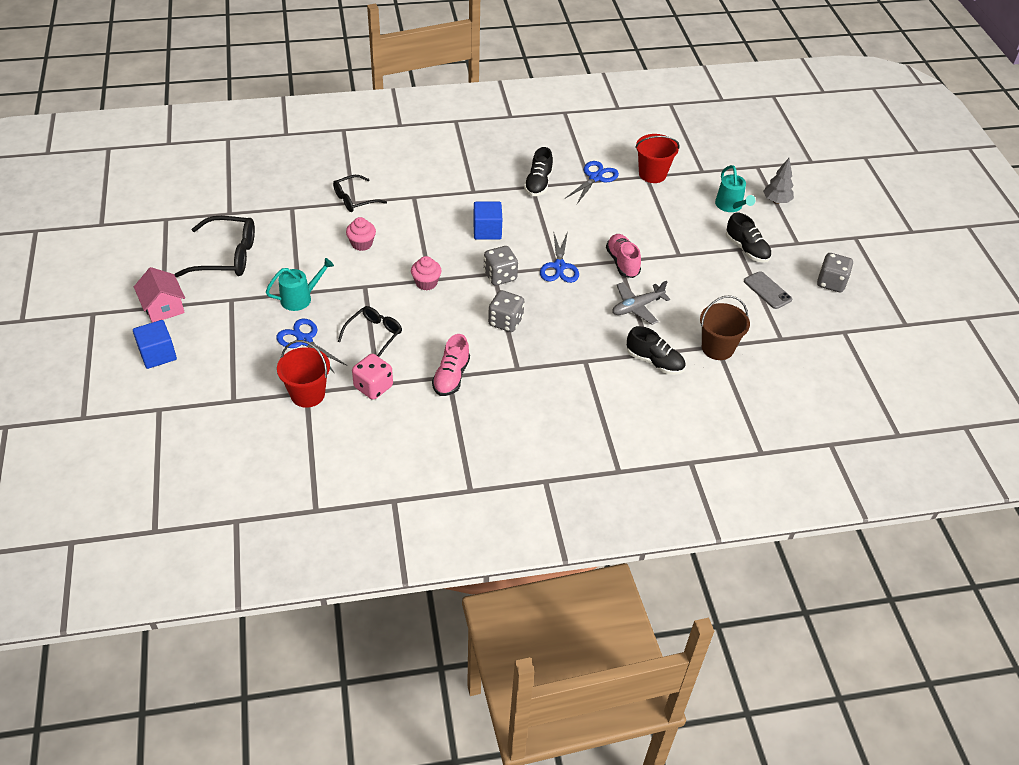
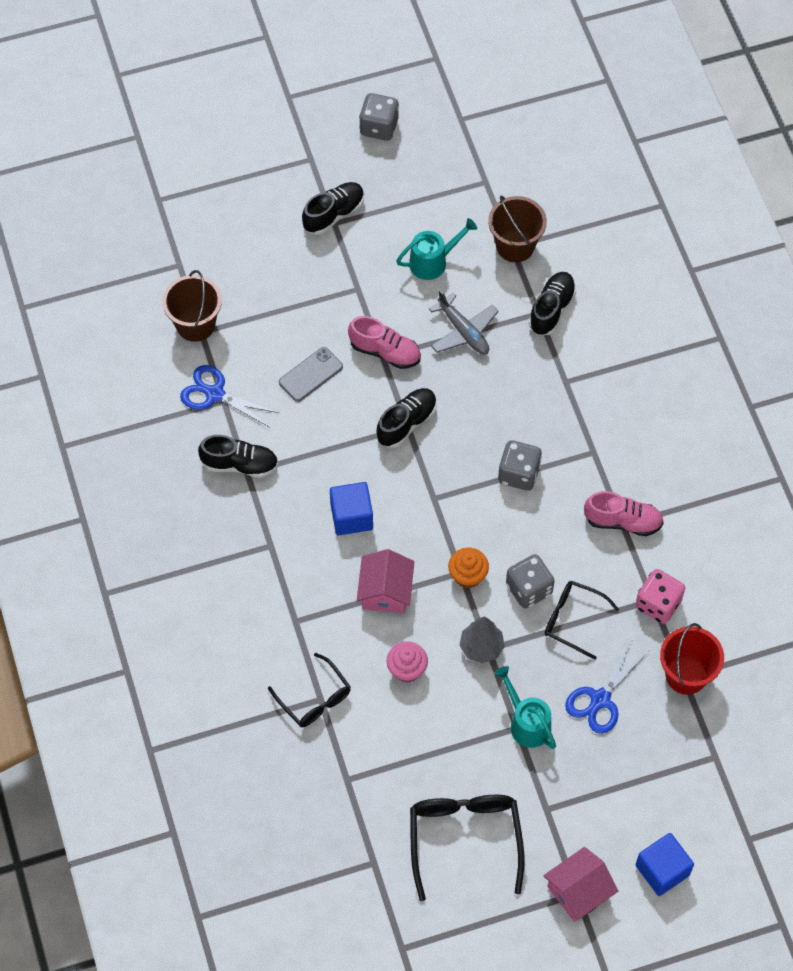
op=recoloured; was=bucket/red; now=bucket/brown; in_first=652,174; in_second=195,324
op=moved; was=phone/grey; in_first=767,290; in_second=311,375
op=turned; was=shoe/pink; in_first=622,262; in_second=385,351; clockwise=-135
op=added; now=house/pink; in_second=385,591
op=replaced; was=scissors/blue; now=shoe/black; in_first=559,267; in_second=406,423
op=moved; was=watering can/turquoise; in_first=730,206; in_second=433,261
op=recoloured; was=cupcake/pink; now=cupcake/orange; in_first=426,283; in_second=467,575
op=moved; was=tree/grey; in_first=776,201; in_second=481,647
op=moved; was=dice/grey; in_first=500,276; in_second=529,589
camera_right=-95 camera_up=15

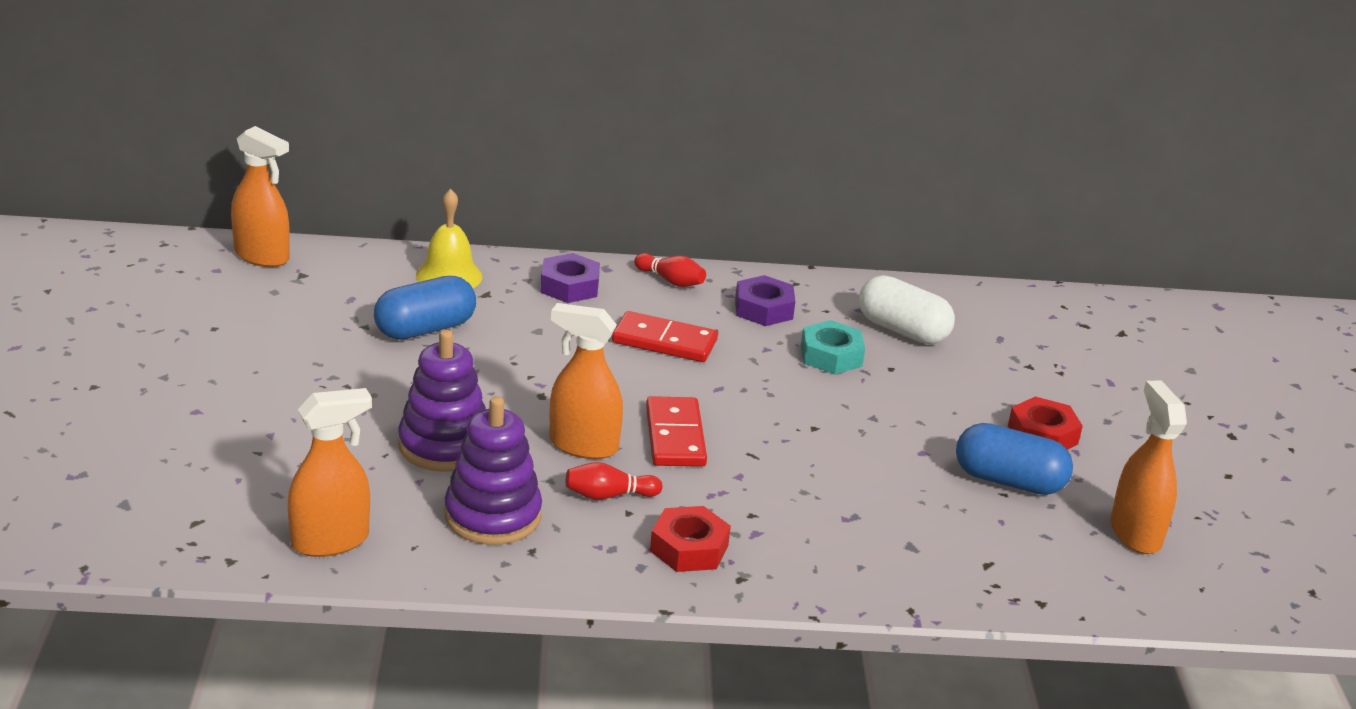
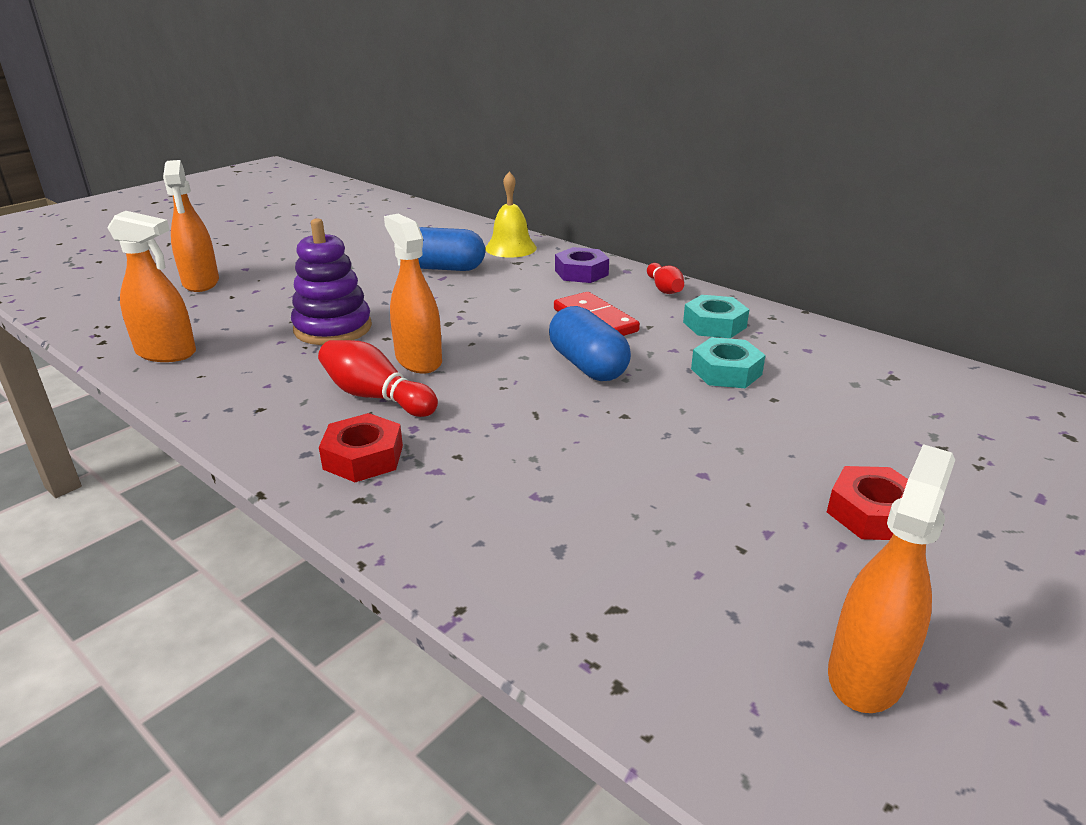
op=moved; was=spray bottle/orange; in_first=262,256; in_second=201,283
op=resized; was=bowling pin/red; in_first=609,495; in_second=376,397; ratio=1.51
op=moved; was=capsule/blue; in_first=1009,481; in_second=587,365
op=recoloured; was=nut/purple; now=nut/turquoise; in_first=763,309; in_second=714,325
op=removed; was=stacking toy/purple; in_first=492,516
op=removed; was=domino/red; in_first=675,436
op=removed; was=capsule/white; in_first=902,330
camera_right=45 camera_up=0

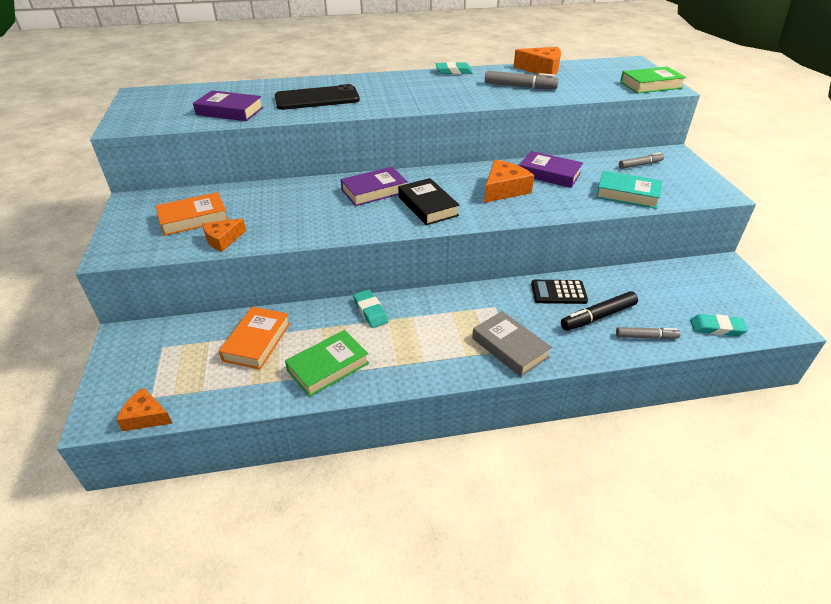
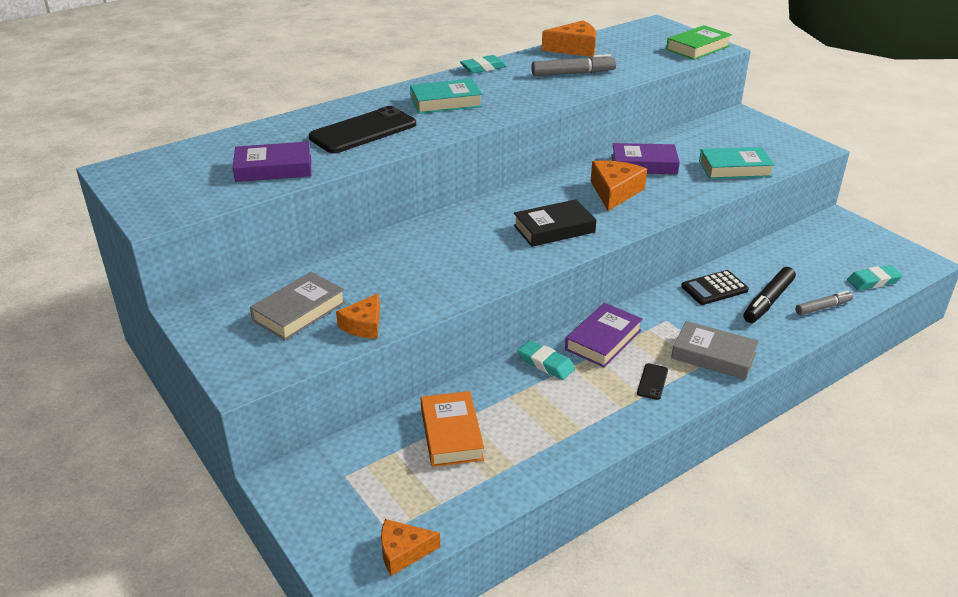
op=recoloured; was=book/orange; now=book/grey; in_first=193,218; in_second=299,311
op=added; now=book/turquoise; in_second=446,102
op=turned; was=book/black; in_first=427,206; in_second=554,229; clockwise=-60
op=moved; was=book/purple; in_first=374,191; in_second=603,340
op=added; now=phone/black; in_second=652,381
op=removed; was=book/green; in_first=328,366
op=removed; was=marker/grey; in_first=640,165
camera_right=-25 camera_up=-5

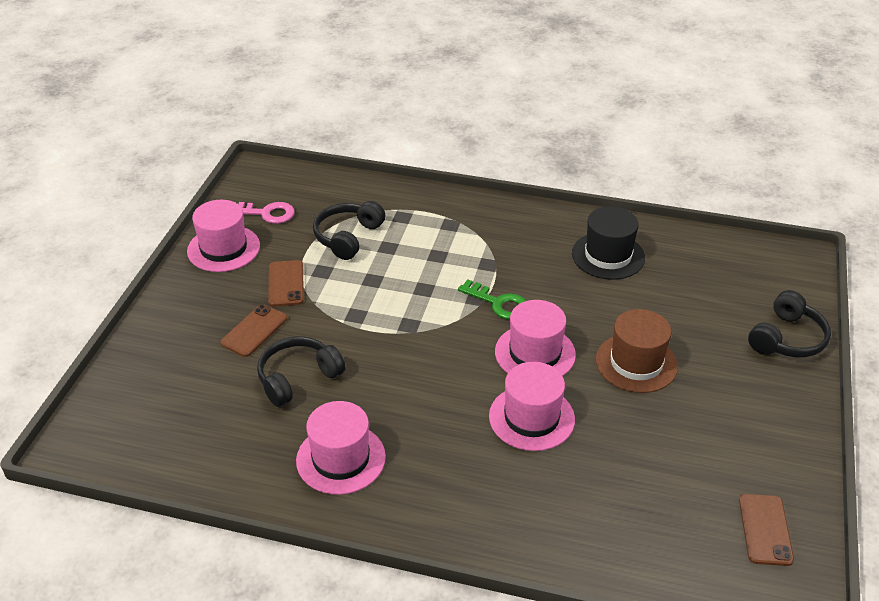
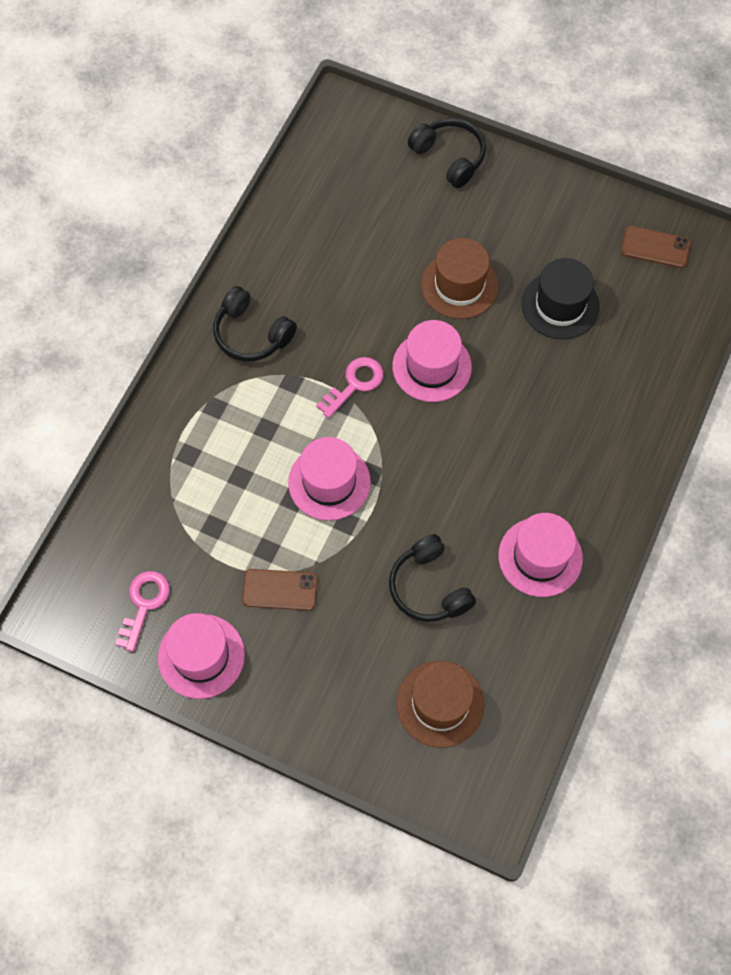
op=moved; was=headphones/black; in_first=348,237; in_second=251,334
op=moved; was=hat/pink; in_first=531,418; in_second=329,482
op=recoloured; was=key/green; now=key/pink; in_first=498,303; in_second=355,384
op=added; now=hat/brown; in_second=440,704
op=moved; was=hat/black; in_first=608,256; in_second=560,305
op=removed; was=phone/brown; in_first=254,331
camera_right=-80 camera_up=25

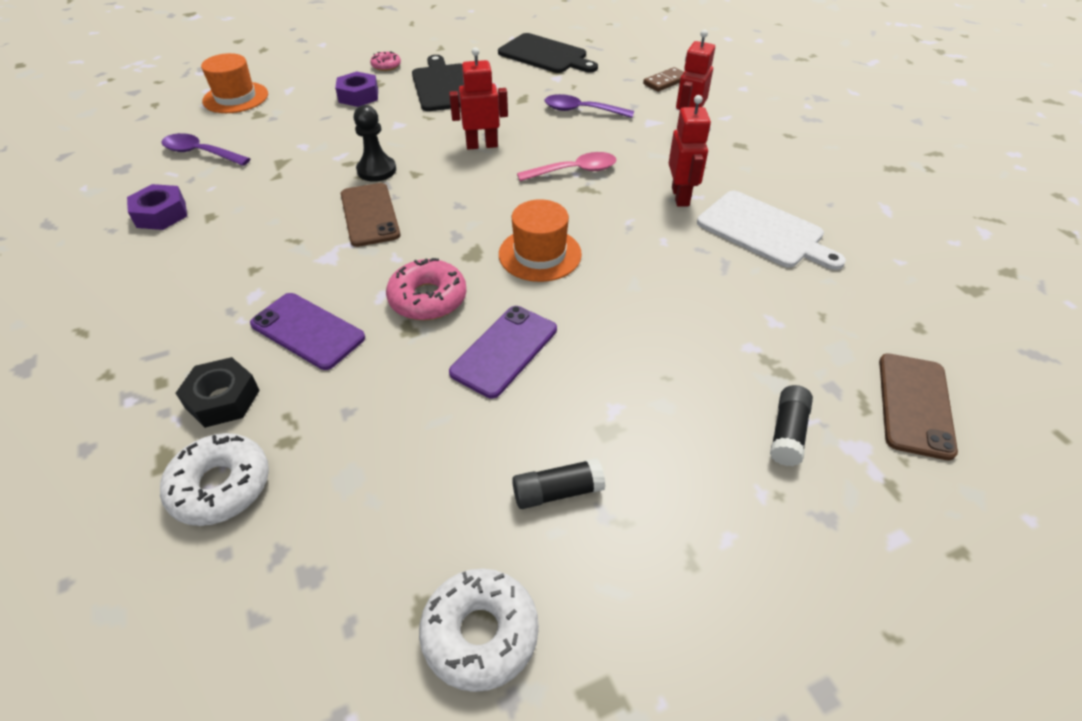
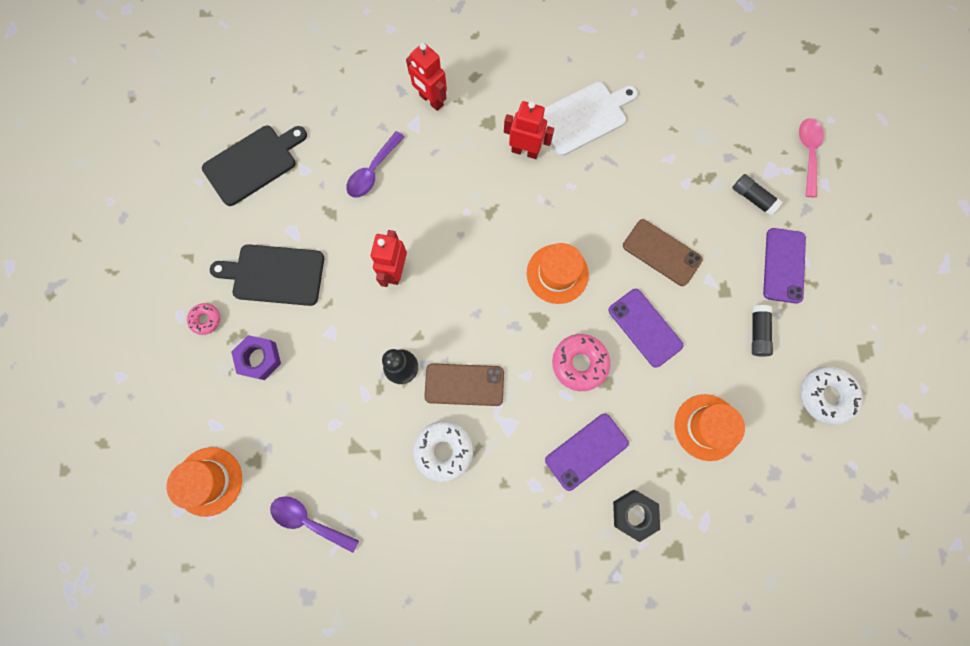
op=turned; was=spoon/purple; in_first=200,153; in_second=309,521; clockwise=75
op=moved; was=donut/white; in_first=220,486; in_second=444,451
op=moved; was=phone/brown; in_first=915,405; in_second=661,252
op=added; now=hat/orange; in_second=707,427
op=added; now=phone/purple; in_second=783,265
op=moved; was=spoon/pink; in_first=574,171; in_second=807,153
op=removed; was=nut/purple; in_first=161,214
op=removed; was=domino/brown; in_first=665,82
camera_right=-70 camera_up=30

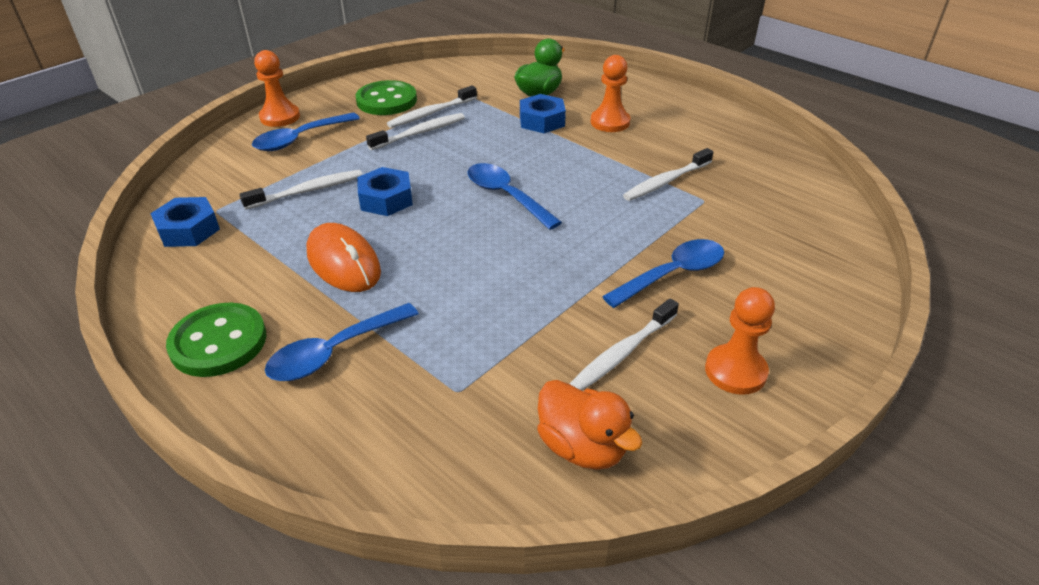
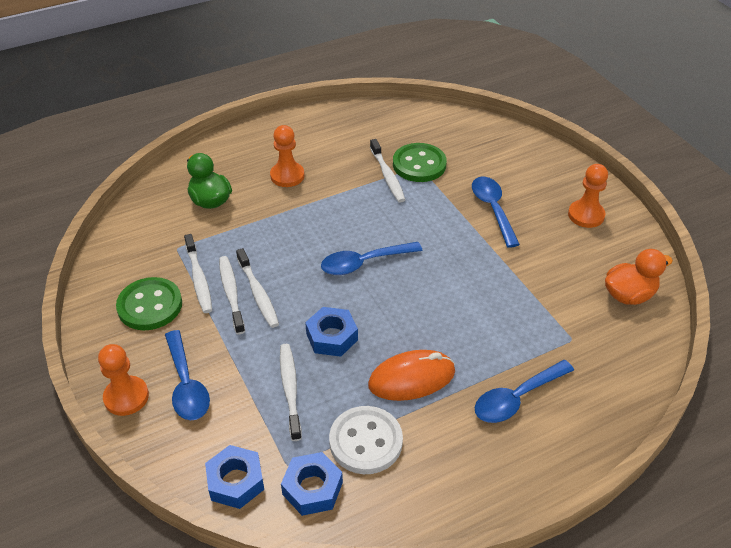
op=moved; was=nut/blue; in_first=542,121; in_second=235,481
op=moved; was=toothbrush/white; in_first=622,353; in_second=258,293
op=added; now=button/white; in_second=365,441
op=moved; was=button/green; in_first=218,342; in_second=419,164
op=turned; was=spoon/blue; in_first=334,352; in_second=516,398; clockwise=75
camera_right=-70 camera_up=5

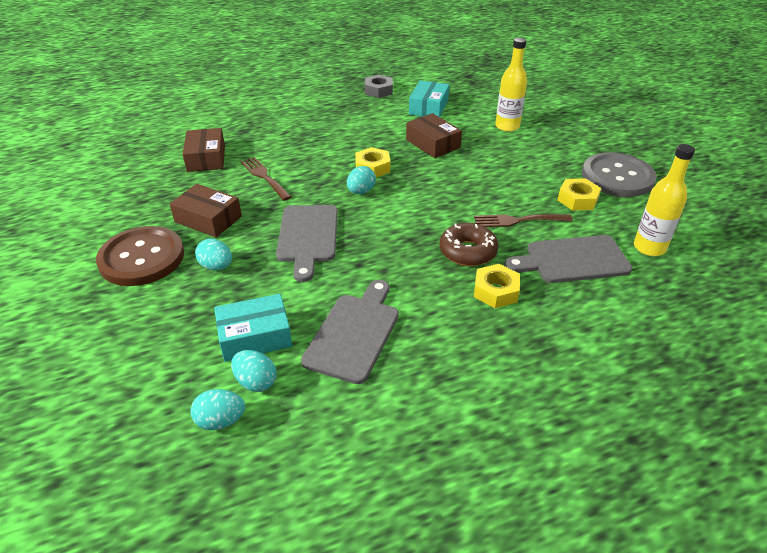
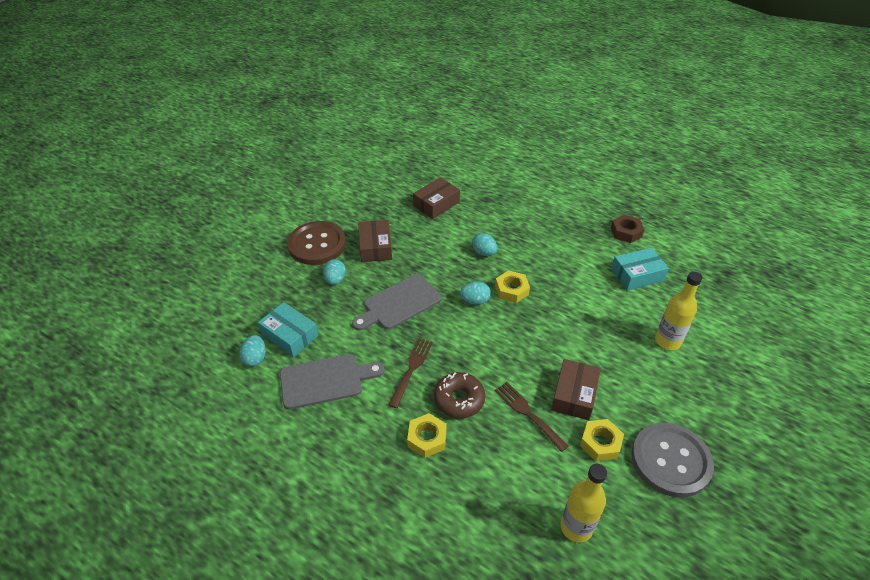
op=moved; was=fork/brown; in_first=265,177; in_second=411,370
op=moved; was=egg/turquoise; in_first=221,421; in_second=484,252
op=moved; was=box/brown; in_first=433,144; in_second=574,395
op=recoloured; was=nut/grey; now=nut/brown; in_first=378,90; in_second=626,232
op=removed; was=cutting board/grey; in_first=572,260
camera_right=55 camera_up=5

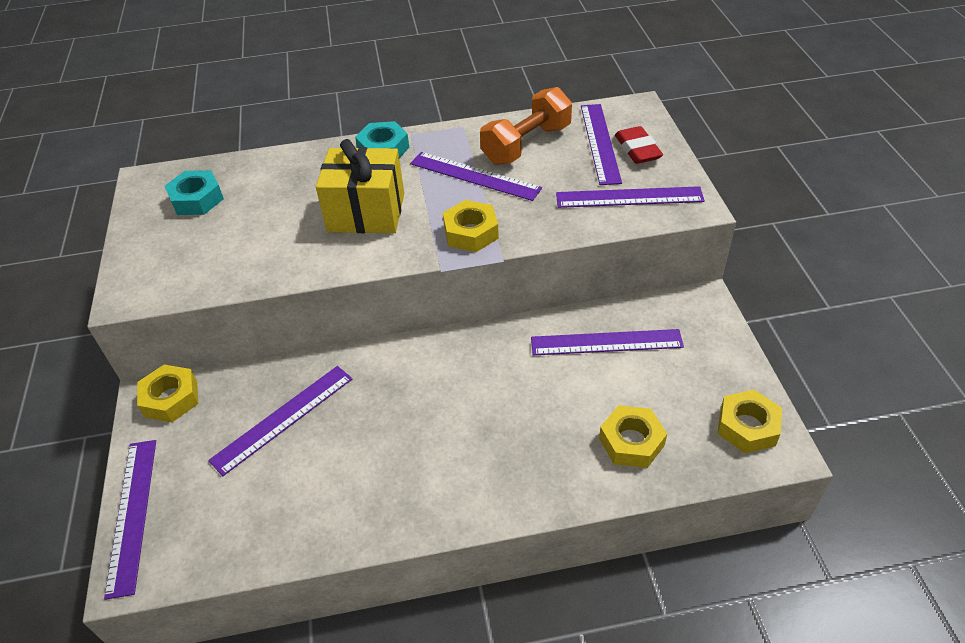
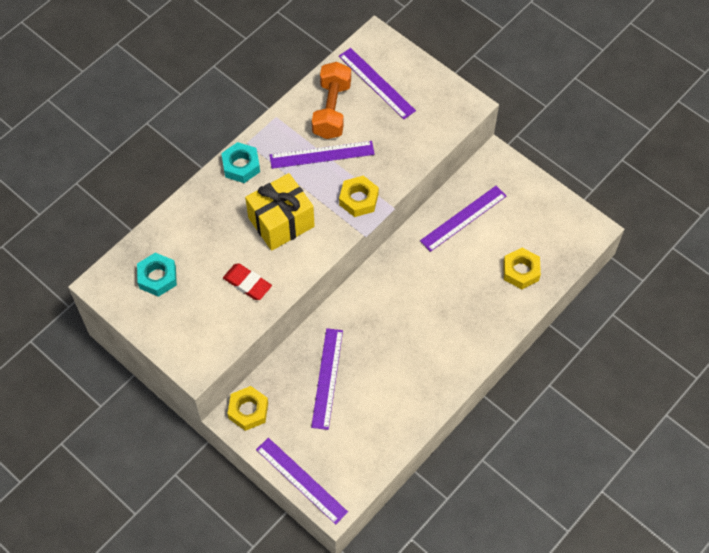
op=moved; was=eraser/red; in_first=637,149; in_second=247,283
op=removed; was=ruler/purple; in_first=629,197
op=removed; was=nut/yellow; in_first=747,426
camera_right=-40 camera_up=15

